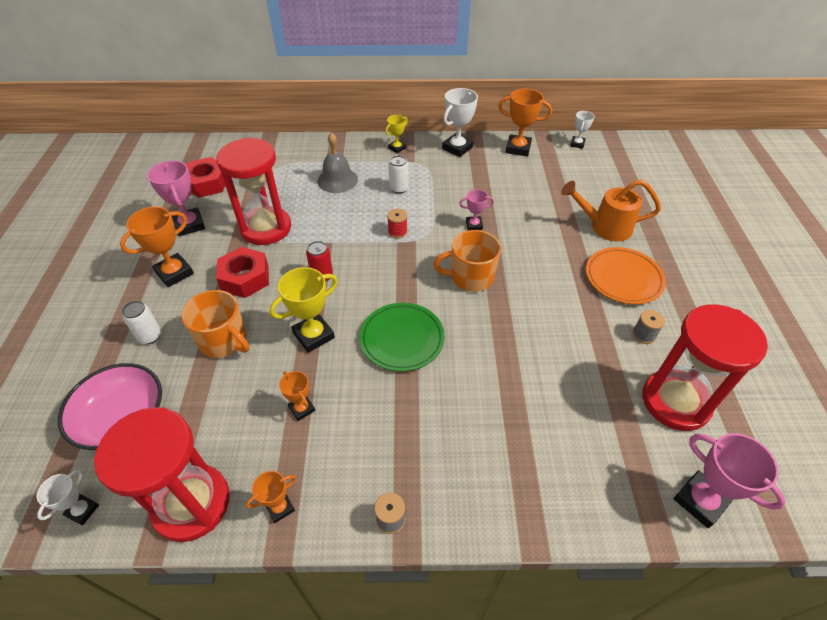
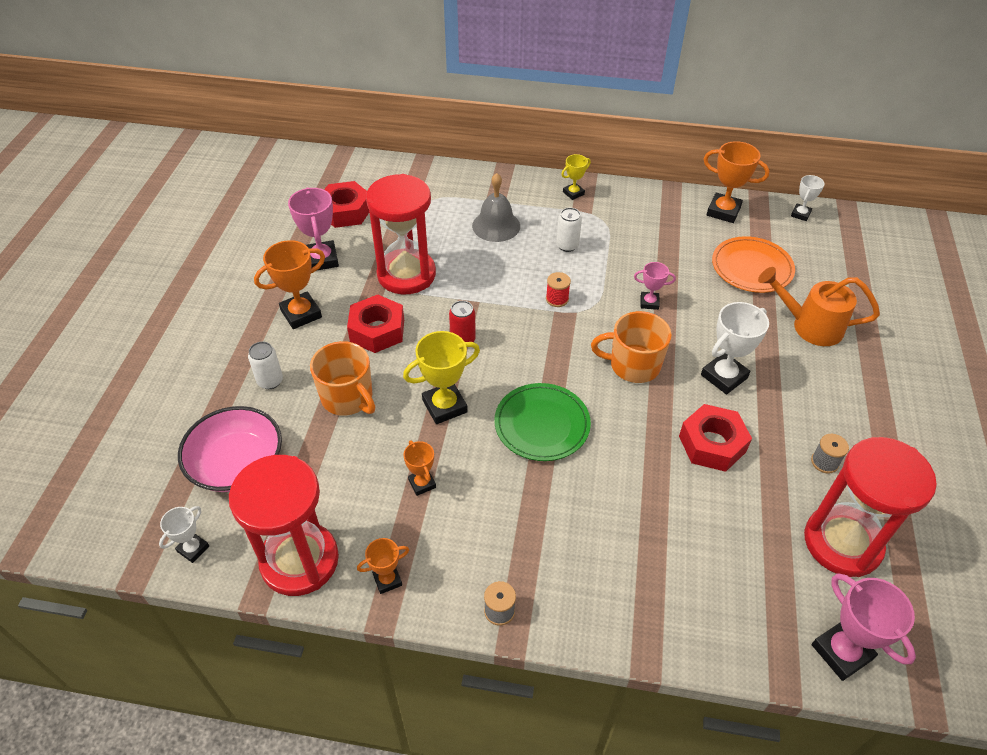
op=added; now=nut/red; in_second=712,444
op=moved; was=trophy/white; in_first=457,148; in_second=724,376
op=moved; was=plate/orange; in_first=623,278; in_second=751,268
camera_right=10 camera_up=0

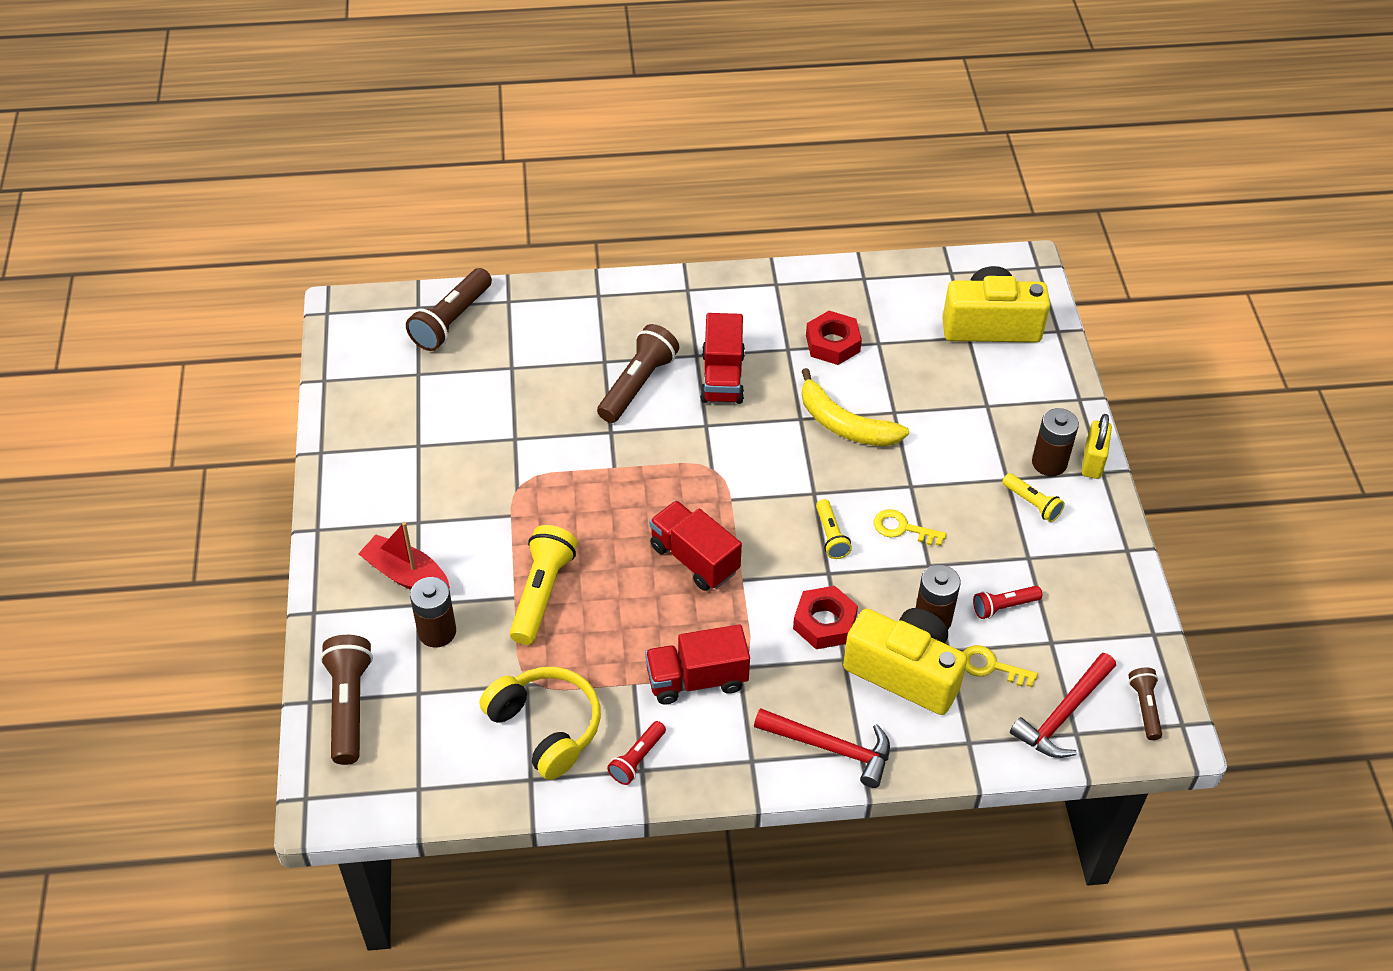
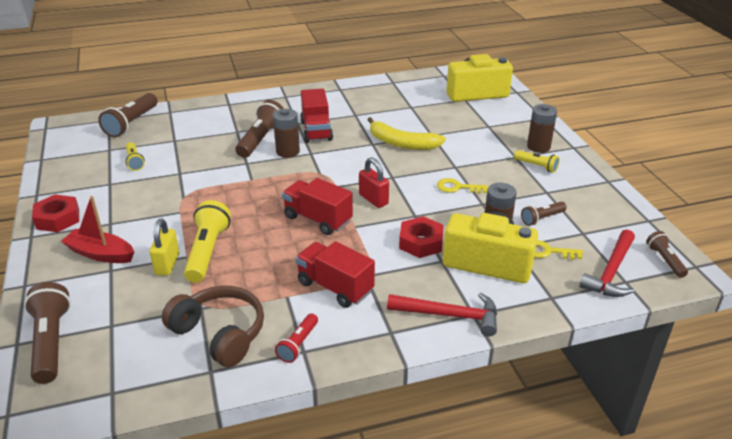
op=moved; was=nut/red; in_first=832,343; in_second=58,218
op=moved; was=flashlight/yellow; in_first=831,536; in_second=134,161
op=moved; was=padlock/yellow; in_first=1092,462; in_second=167,264
op=recoloured; was=headphones/yellow; now=headphones/brown; in_first=546,727; in_second=220,333
op=moved; was=battery/brown; in_first=437,632; in_second=288,152
op=turned; was=truck/red; in_first=696,679; in_second=335,287; clockwise=60
op=added; now=padlock/red; in_second=373,199
op=recoloured; was=flashlight/red; now=flashlight/brown; in_first=1004,606; in_second=542,218
camera_right=-10 camera_up=-15

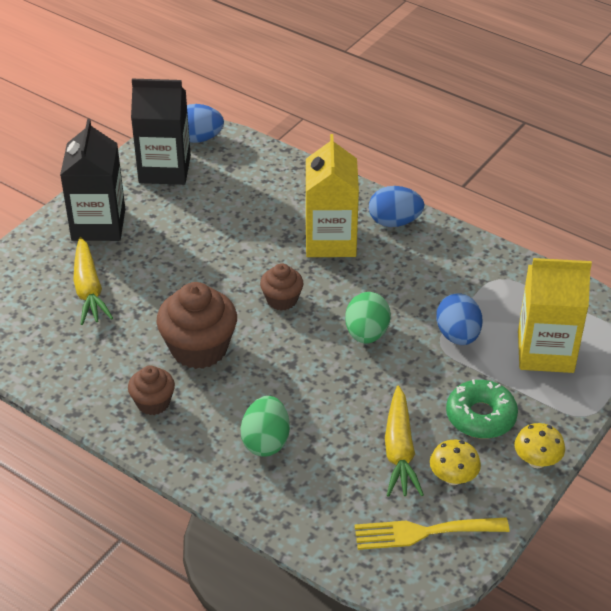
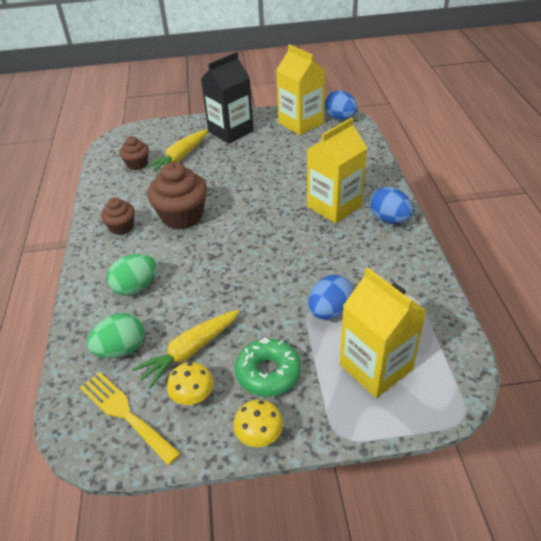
op=moved; was=egg/green; in_first=366,334; in_second=121,349
op=moved; was=cupcake/brown; in_first=282,300; in_second=137,164
op=recoloured; was=carton/black; now=carton/yellow; in_first=164,169; in_second=300,123
camera_right=50 camera_up=0

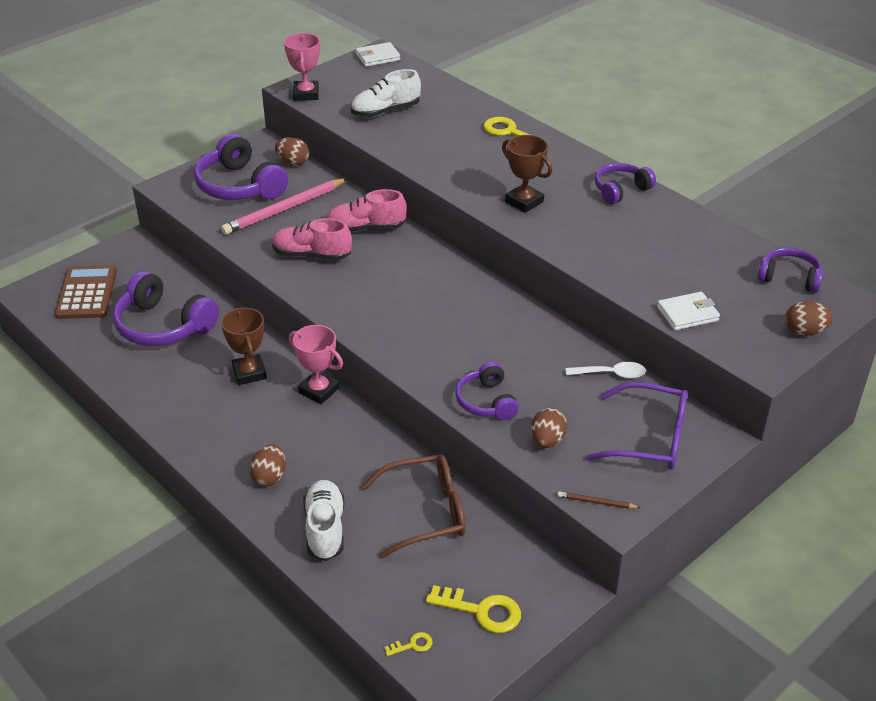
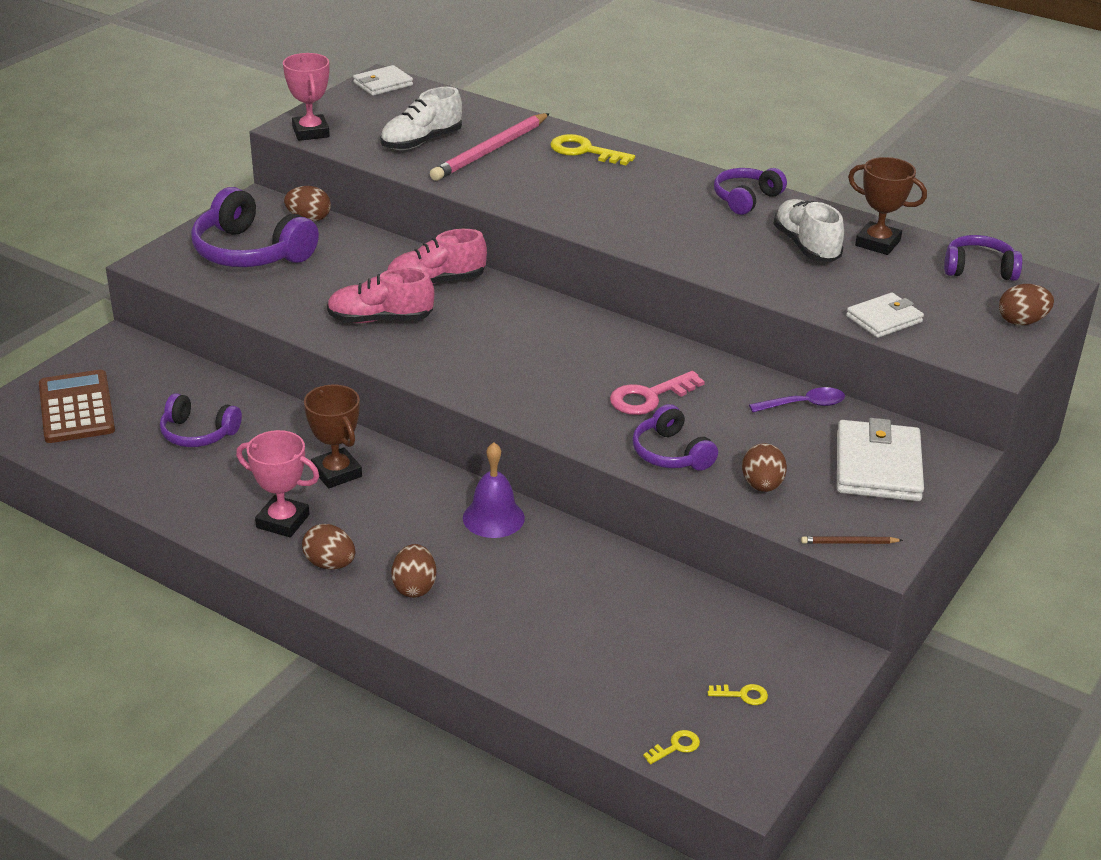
op=resized; was=headphones/purple; in_first=163,326; in_second=198,433; ratio=0.59
op=moved; was=trophy/pink; in_first=319,390; in_second=283,521
op=added; now=egg/brown; in_second=330,564
op=moved; was=pencil/pink; in_first=284,209; in_second=491,151
op=added; now=bell/purple; in_second=493,518
op=added; now=key/pink; in_second=649,397
op=resized; was=key/yellow; in_first=481,611; in_second=742,695; ratio=0.49
op=recoloured; was=spoon/white; now=spoon/purple; in_first=611,374; in_second=804,405
op=moved; was=shoe/white; in_first=325,529; in_second=806,246
op=replaced; was=glasses/purple; now=wallet/white; in_first=648,438; in_second=877,466
op=moved; was=trophy/brown; in_first=524,202; in_second=877,243
op=removed; was=glasses/brown; in_first=425,512
camera_right=-15 camera_up=-5

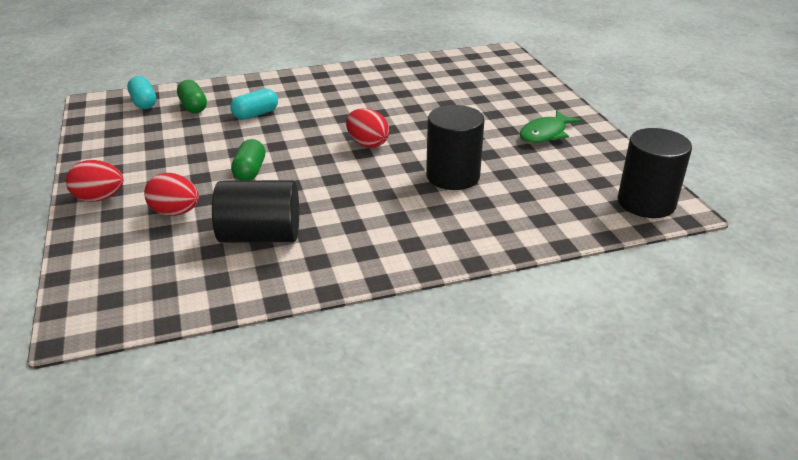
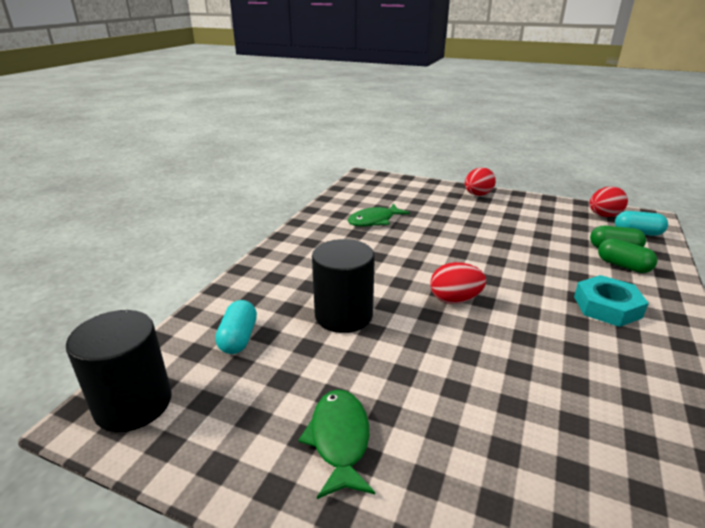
op=moved; was=capsule/turquoise; in_first=255,114; in_second=238,338
op=replaced; was=cylinder/black; now=fish/green; in_first=260,236; in_second=374,221
op=added; now=nut/turquoise; in_second=607,307
op=moved; was=egg/red; in_first=175,212; in_second=603,216
op=moved; was=capsule/green; in_first=250,171; in_second=623,266
camera_right=130 camera_up=-5

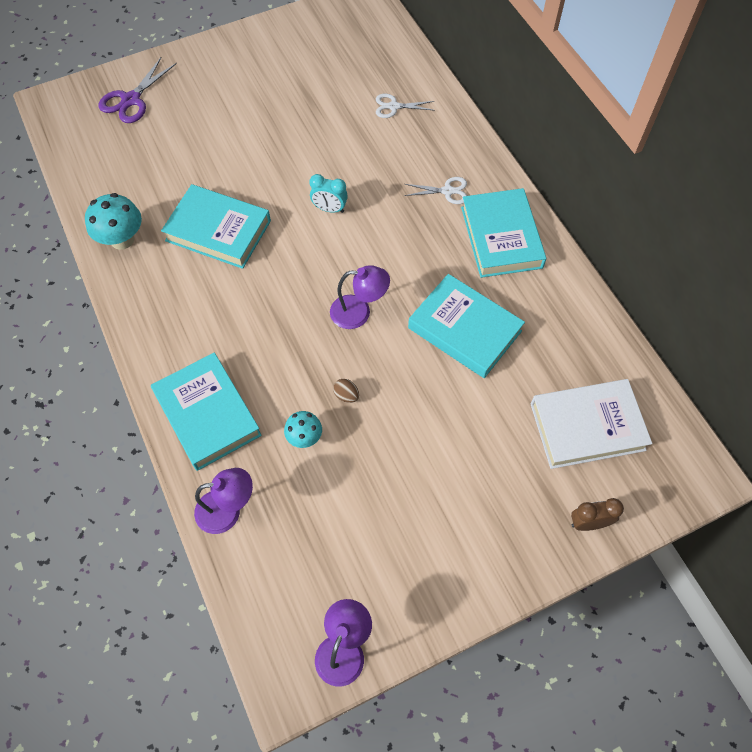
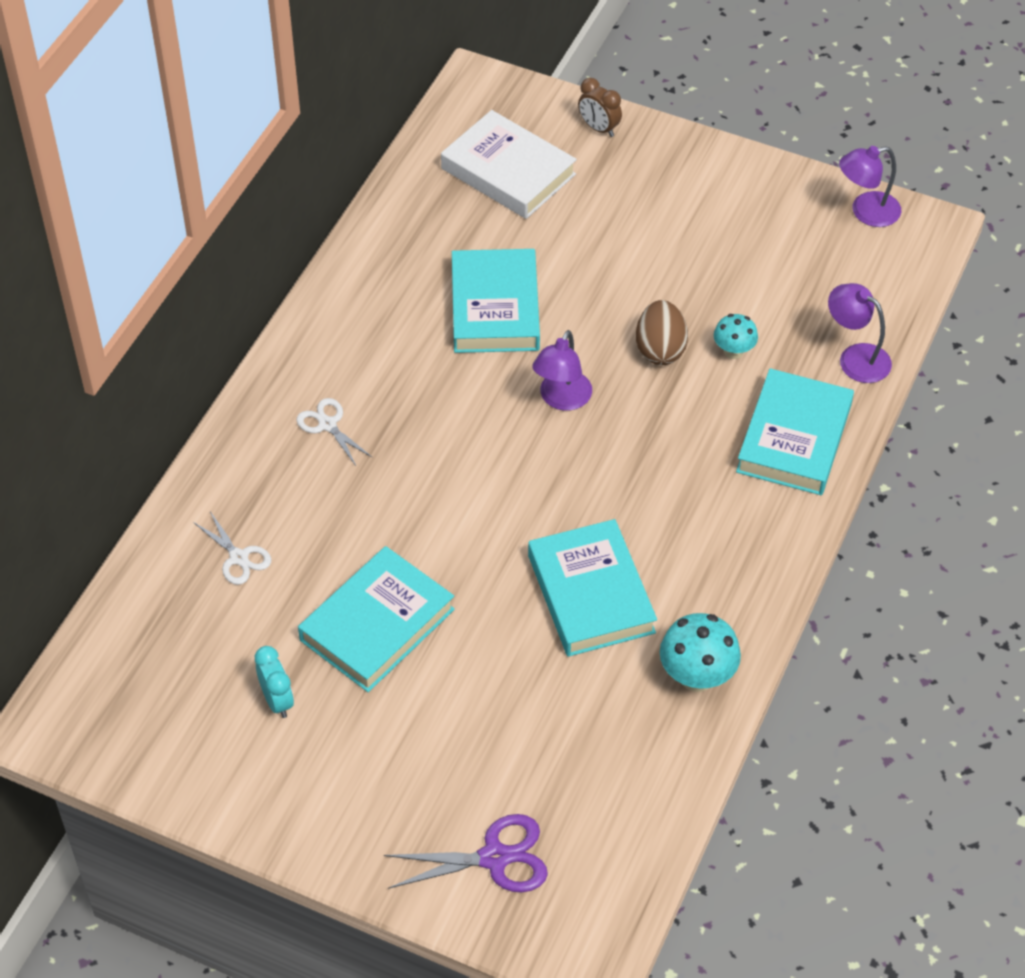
op=moved; was=clock/turquoise; in_first=329,209; in_second=277,700
op=moved; was=book/turquoise; in_first=501,237; in_second=377,624
op=turned; was=lamp/purple; in_first=359,312; in_second=561,399; clockwise=-120
op=resized; was=egg/brown; in_first=346,395; in_second=660,349; ratio=1.98
camera_right=-130 camera_up=-10

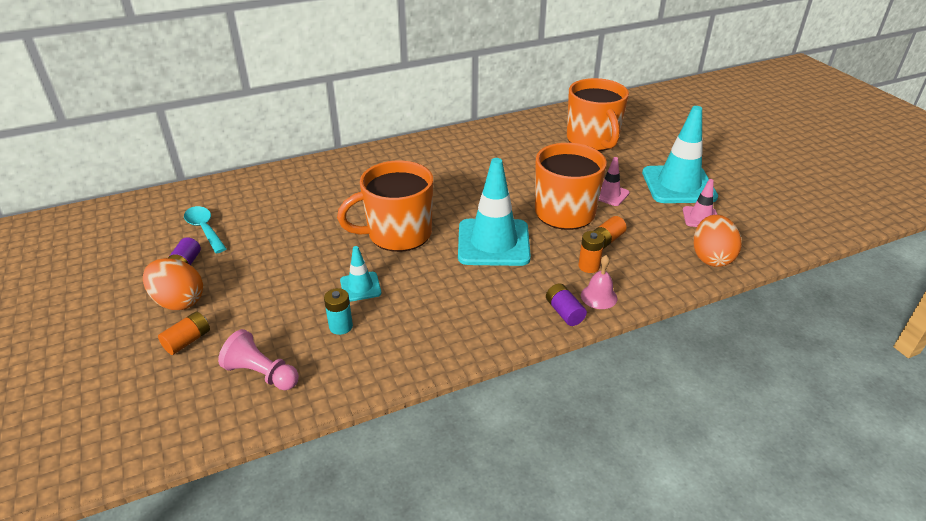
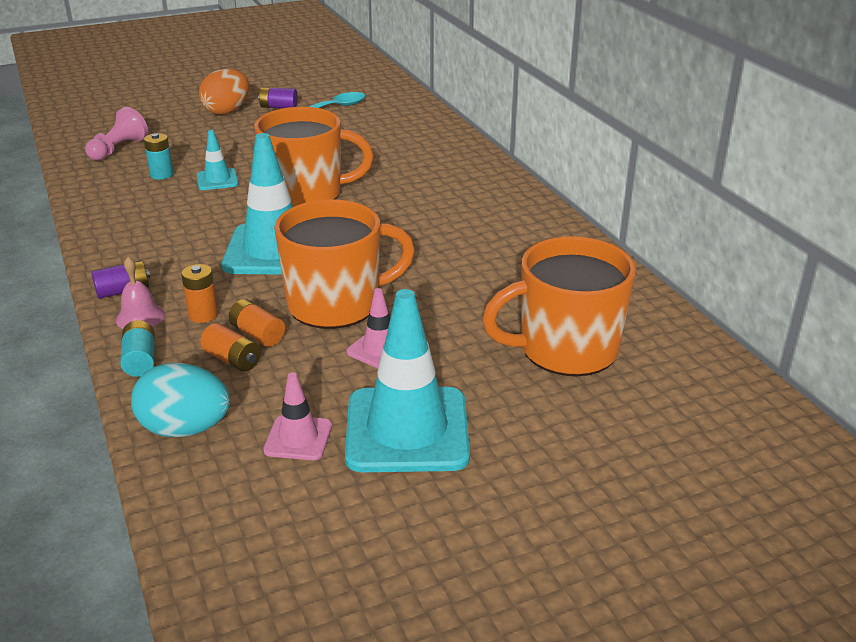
op=added; now=battery/turquoise; in_second=140,360
op=recoloured; was=egg/orange; now=egg/turquoise; in_first=711,257; in_second=185,429
op=moved; was=battery/orange; in_first=188,341; in_second=232,360
op=turned; was=mug/orange; in_first=398,234; in_second=306,194; clockwise=105
camera_right=90 camera_up=-5

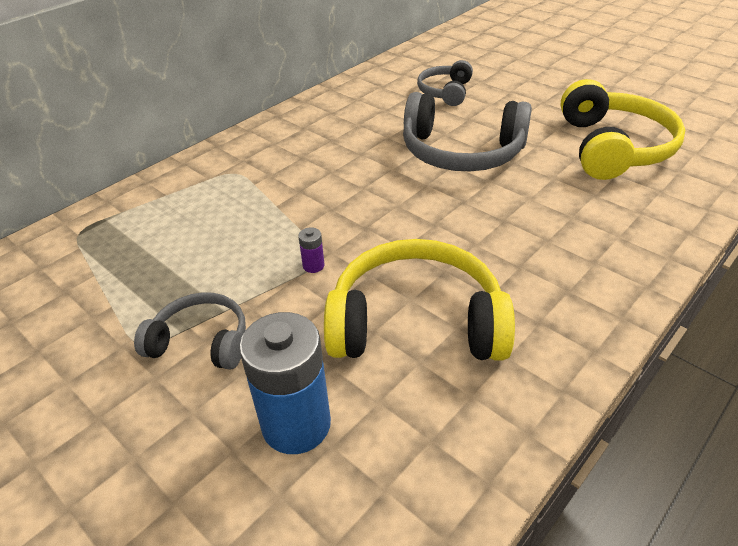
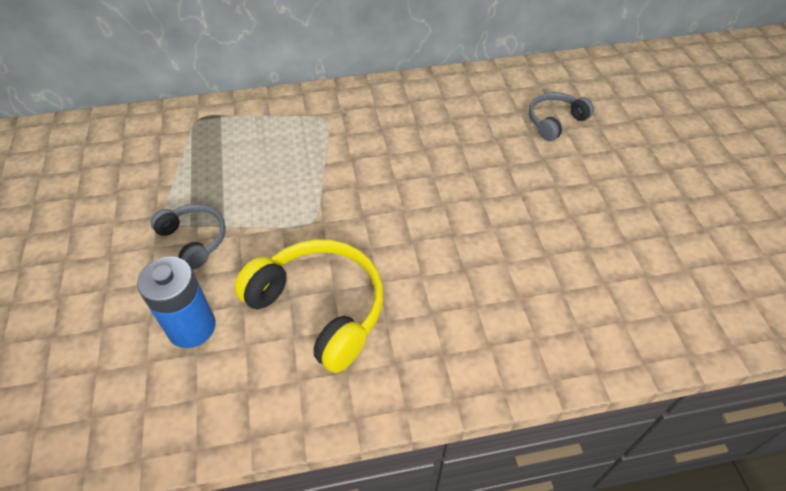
op=removed; was=battery/purple; in_first=313,266
op=removed; was=headphones/grey; in_first=461,152
op=removed; was=headphones/yellow; in_first=613,147
camera_right=35 camera_up=10

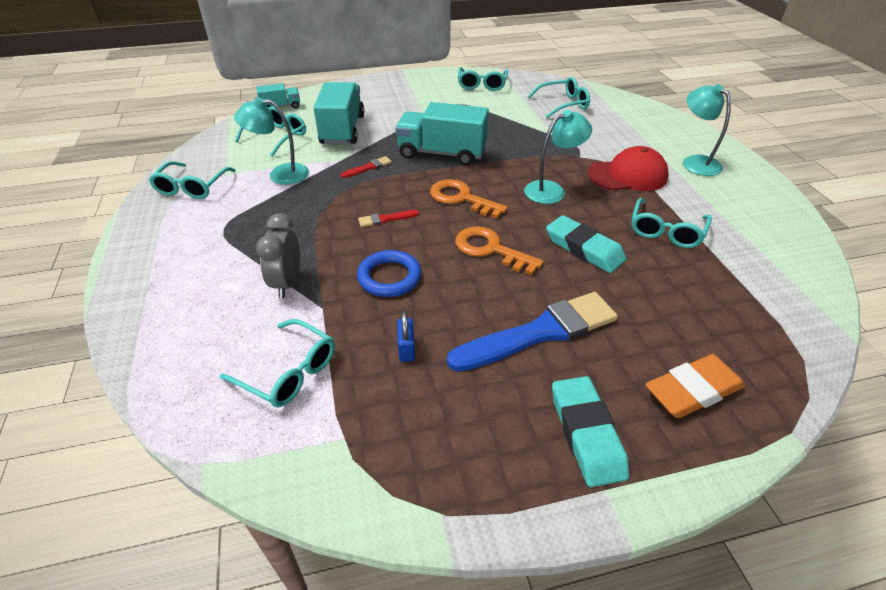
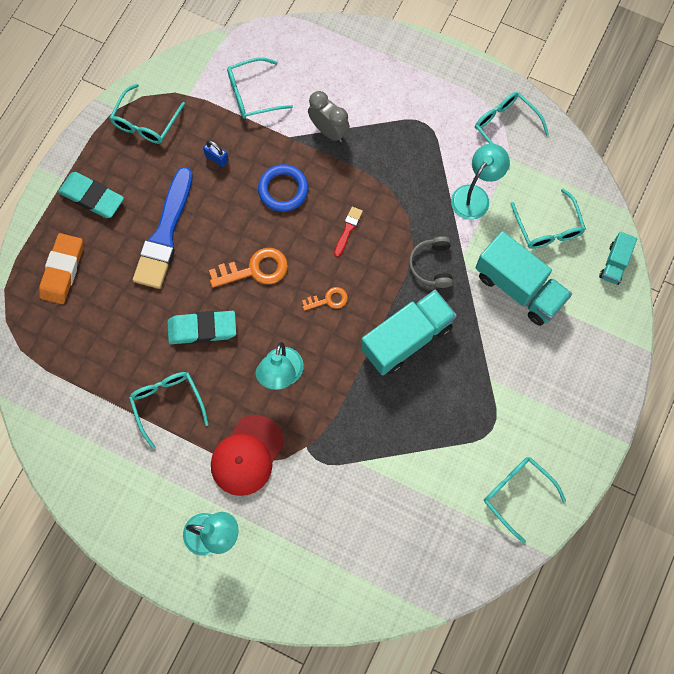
op=moved; was=glasses/turquoise; in_first=563,104; in_second=145,122
op=resized; was=key/orange; in_first=461,198; in_second=328,300; ratio=0.58
op=replaced; was=brush/red; now=headphones/grey; in_first=368,167; in_second=431,265
camera_right=130 camera_up=30

